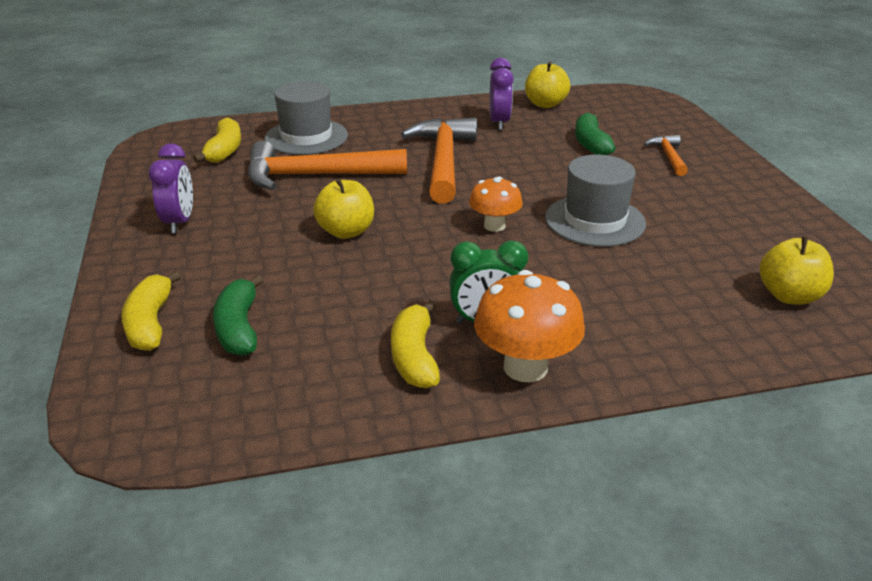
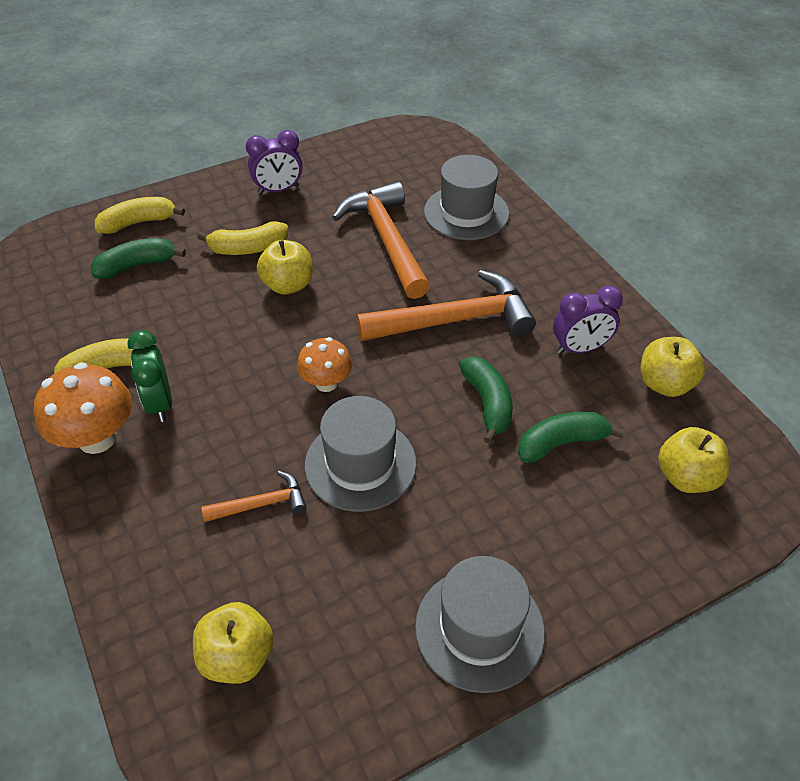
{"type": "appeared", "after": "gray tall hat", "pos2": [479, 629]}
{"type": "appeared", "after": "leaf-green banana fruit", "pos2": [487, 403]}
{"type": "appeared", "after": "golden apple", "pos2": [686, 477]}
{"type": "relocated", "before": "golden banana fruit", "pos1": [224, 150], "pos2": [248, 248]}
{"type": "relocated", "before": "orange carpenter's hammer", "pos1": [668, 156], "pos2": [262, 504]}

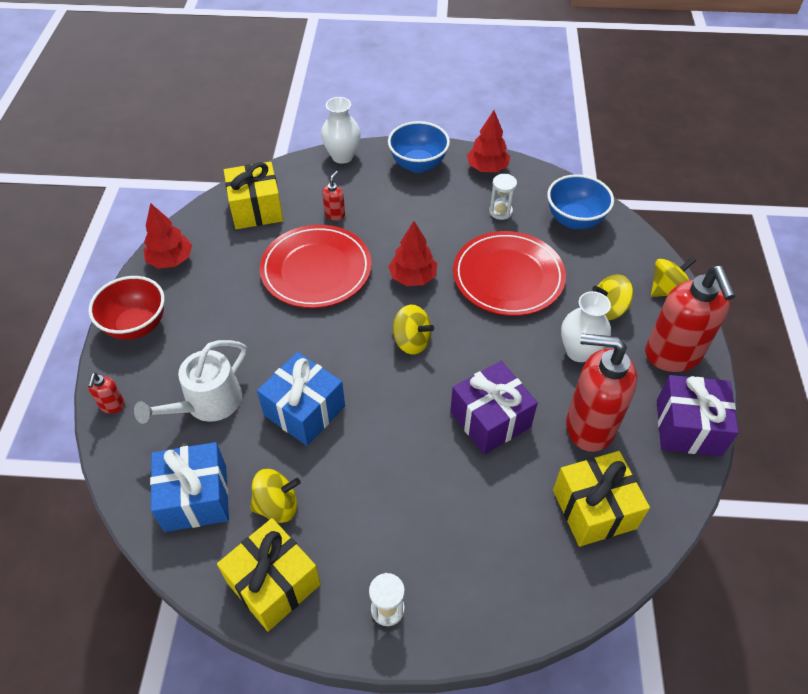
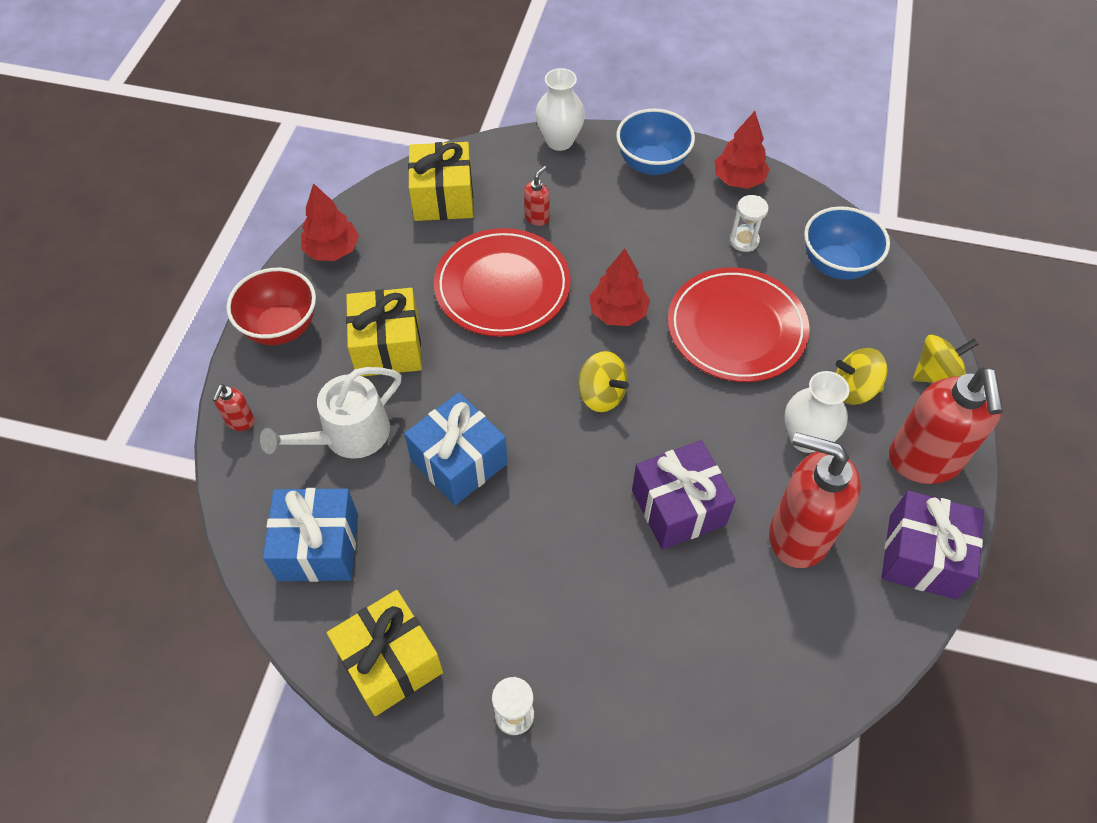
{"type": "missing", "before": "golden toy top", "pos1": [277, 505]}
{"type": "relocated", "before": "golden gift", "pos1": [594, 509], "pos2": [388, 347]}

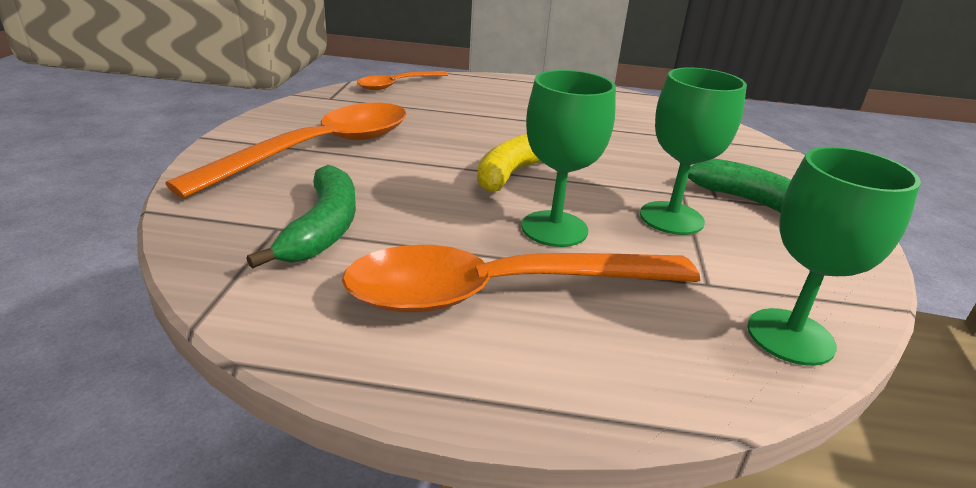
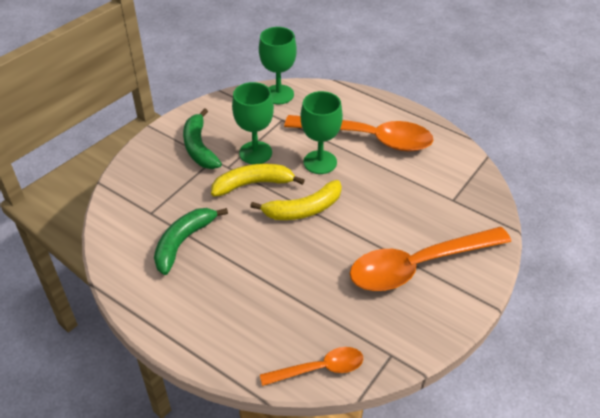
{"type": "appeared", "after": "golden banana fruit", "pos2": [253, 184]}
{"type": "relocated", "before": "leaf-green banana fruit", "pos1": [323, 228], "pos2": [183, 242]}

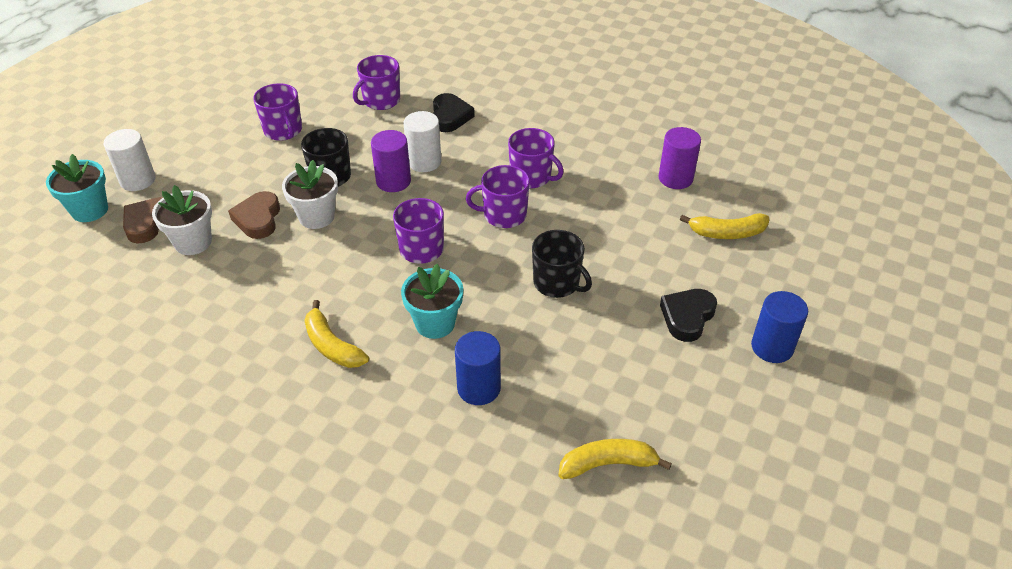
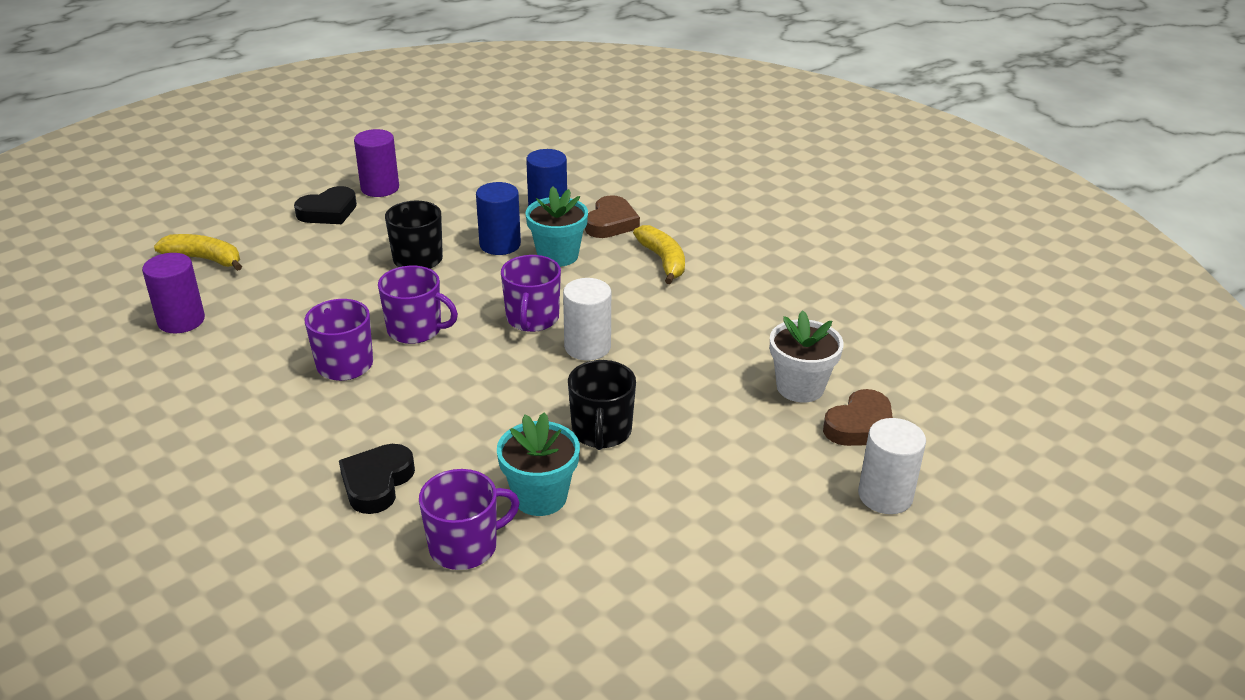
{"type": "missing", "before": "royal purple tea mug", "pos1": [283, 130]}
{"type": "missing", "before": "pure white potted plant", "pos1": [316, 217]}
{"type": "missing", "before": "golden banana fruit", "pos1": [607, 464]}
{"type": "relocated", "before": "turquoise potted plant", "pos1": [90, 210], "pos2": [540, 497]}
{"type": "relocated", "before": "dark brown heart shape", "pos1": [258, 219], "pos2": [611, 223]}
{"type": "relocated", "before": "royal purple cylinder shape", "pos1": [393, 181], "pos2": [380, 188]}
{"type": "relocated", "before": "pure white cylinder shape", "pos1": [424, 162], "pos2": [587, 347]}
{"type": "relocated", "before": "blue cylinder shape", "pos1": [772, 347], "pos2": [500, 245]}

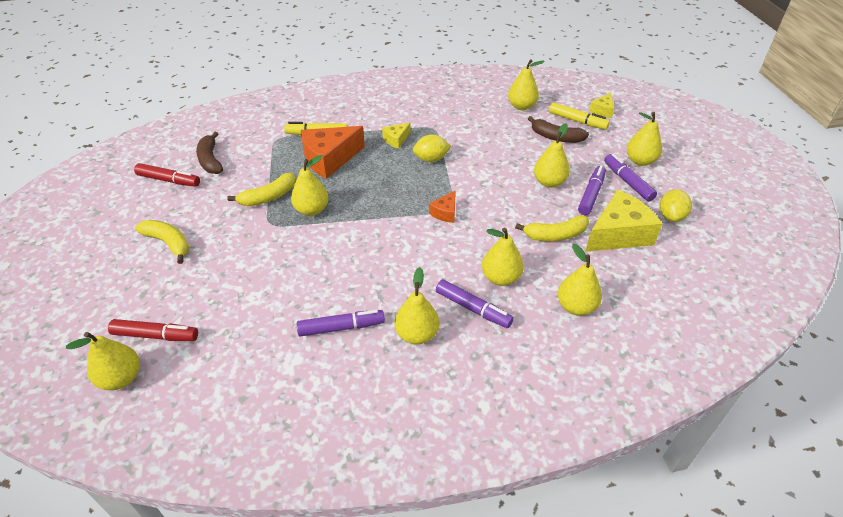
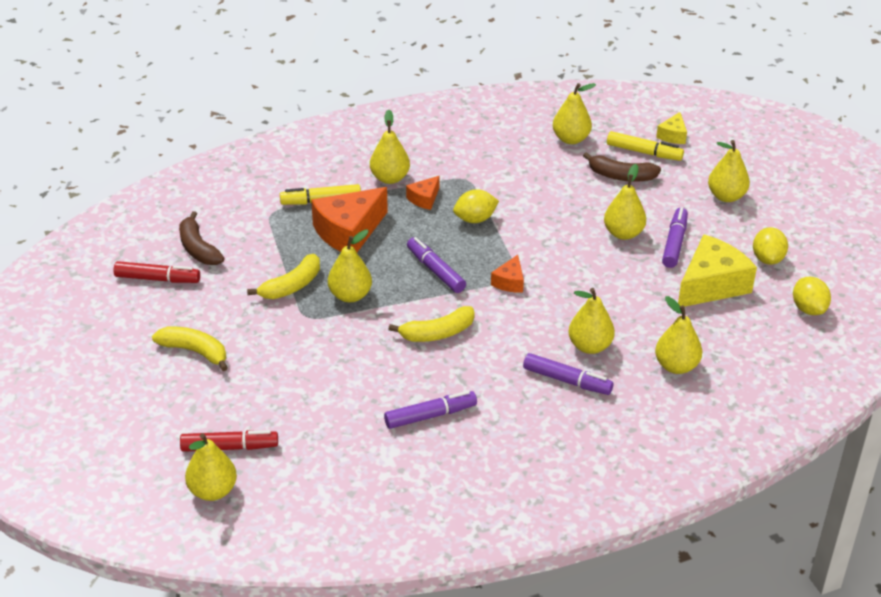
{"type": "appeared", "after": "golden lemon", "pos2": [808, 309]}
{"type": "relocated", "before": "golden toy pear", "pos1": [417, 334], "pos2": [390, 178]}
{"type": "relocated", "before": "golden banana fruit", "pos1": [555, 235], "pos2": [437, 333]}
{"type": "relocated", "before": "royal purple marker", "pos1": [627, 182], "pos2": [435, 270]}
{"type": "colour", "before": "golden cheese wedge", "after": "orange cheese wedge", "pos1": [396, 140], "pos2": [424, 199]}

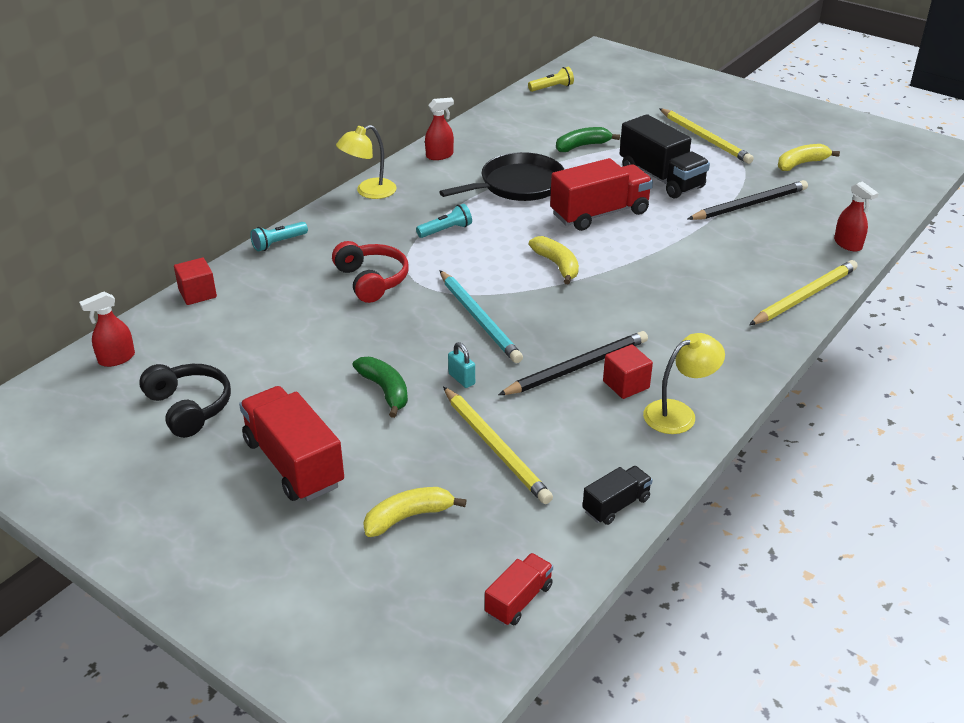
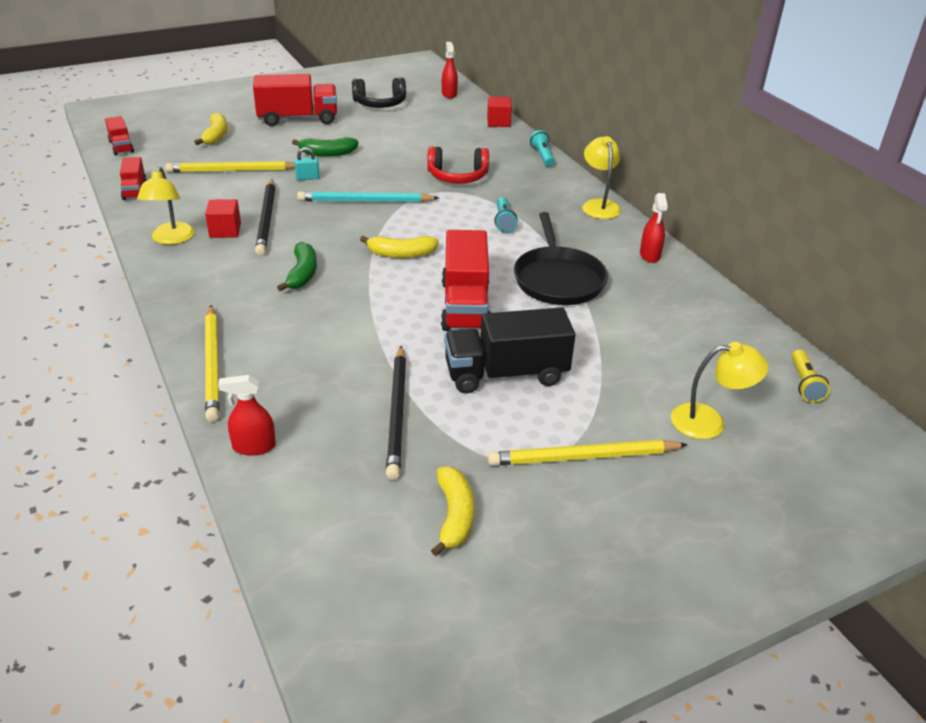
{"type": "appeared", "after": "golden reading lamp", "pos2": [709, 421]}
{"type": "relocated", "before": "leaf-green banana fruit", "pos1": [582, 146], "pos2": [302, 274]}
{"type": "colour", "before": "jet-black toy truck", "after": "scarlet toy truck", "pos1": [616, 505], "pos2": [135, 190]}

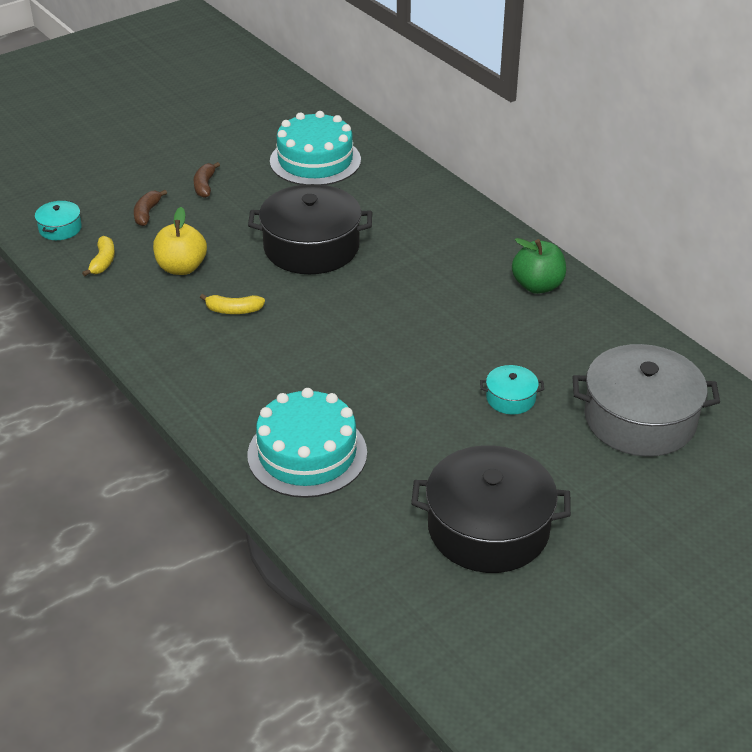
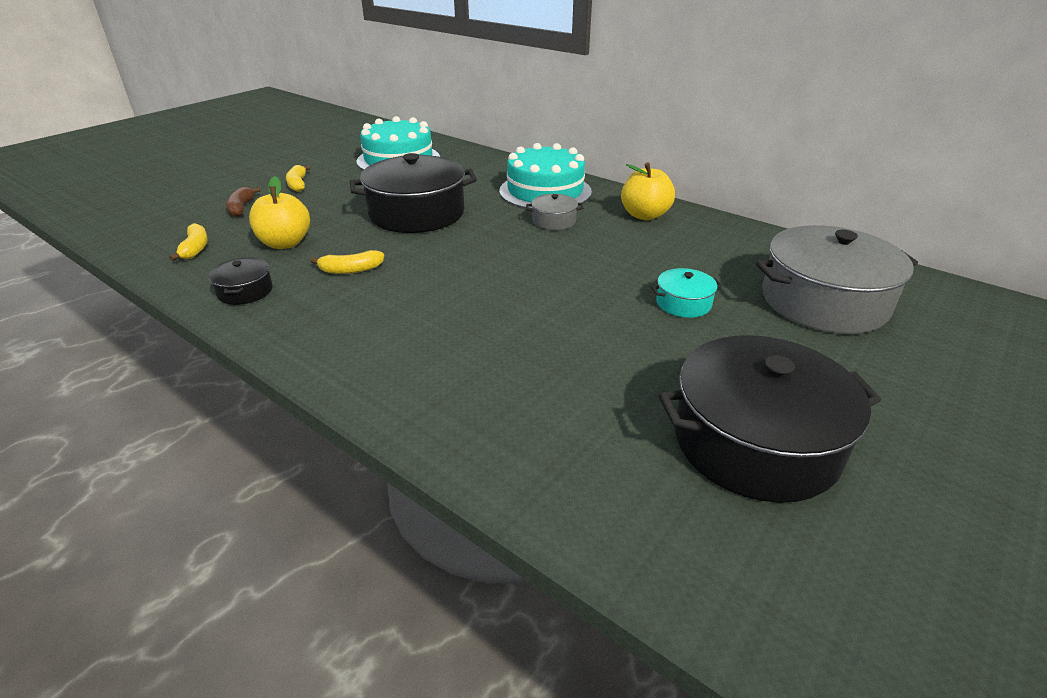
{"type": "missing", "before": "turquoise pot", "pos1": [60, 228]}
{"type": "appeared", "after": "jet-black pot", "pos2": [245, 291]}
{"type": "appeared", "after": "gray pot", "pos2": [554, 221]}
{"type": "relocated", "before": "turquoise layer cake", "pos1": [307, 454], "pos2": [545, 191]}
{"type": "colour", "before": "dark brown banana fruit", "after": "golden banana fruit", "pos1": [205, 186], "pos2": [298, 184]}
{"type": "colour", "before": "leaf-green apple", "after": "golden apple", "pos1": [537, 286], "pos2": [645, 215]}

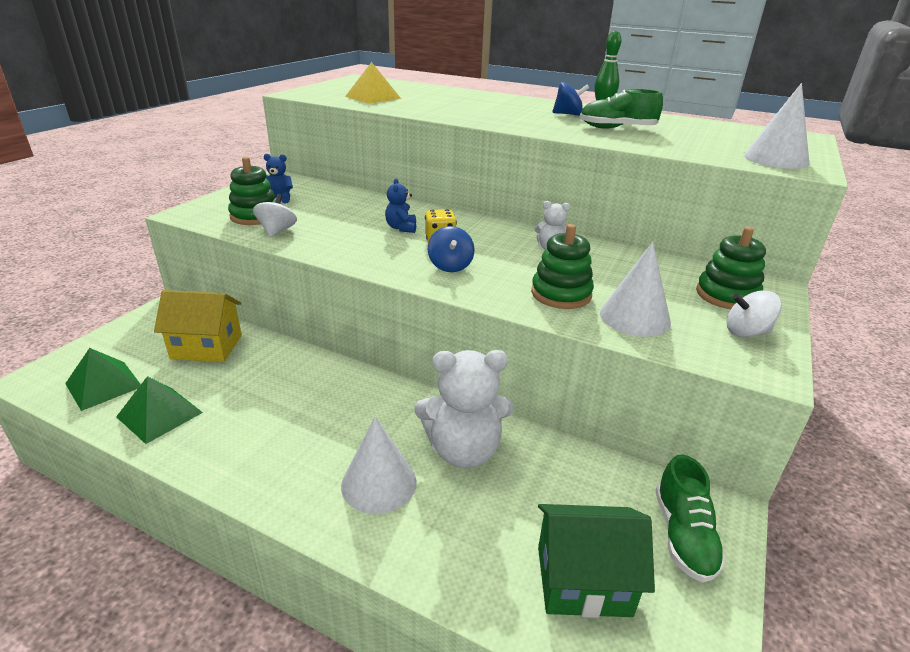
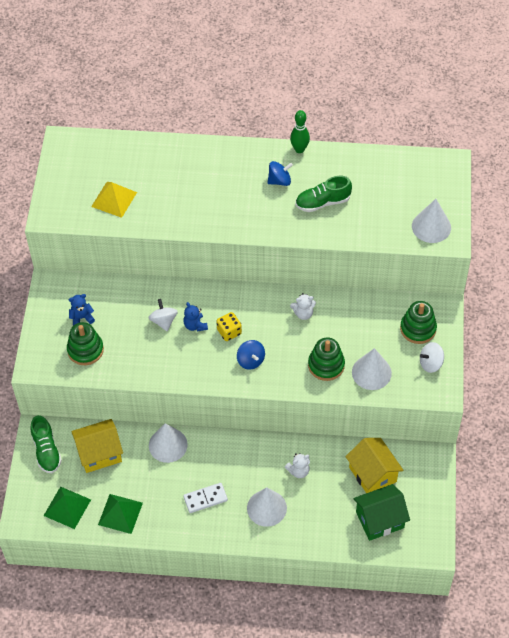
{"type": "appeared", "after": "pure white cone", "pos2": [168, 445]}
{"type": "appeared", "after": "pure white domino tile", "pos2": [205, 498]}
{"type": "appeared", "after": "golden toy house", "pos2": [373, 474]}
{"type": "relocated", "before": "pure white toy top", "pos1": [277, 231], "pos2": [163, 321]}
{"type": "relocated", "before": "leaf-green lace-up shoe", "pos1": [683, 535], "pos2": [46, 451]}
{"type": "size", "before": "pure white teddy", "pos1": [463, 450], "pos2": [298, 471], "scale": 0.48}

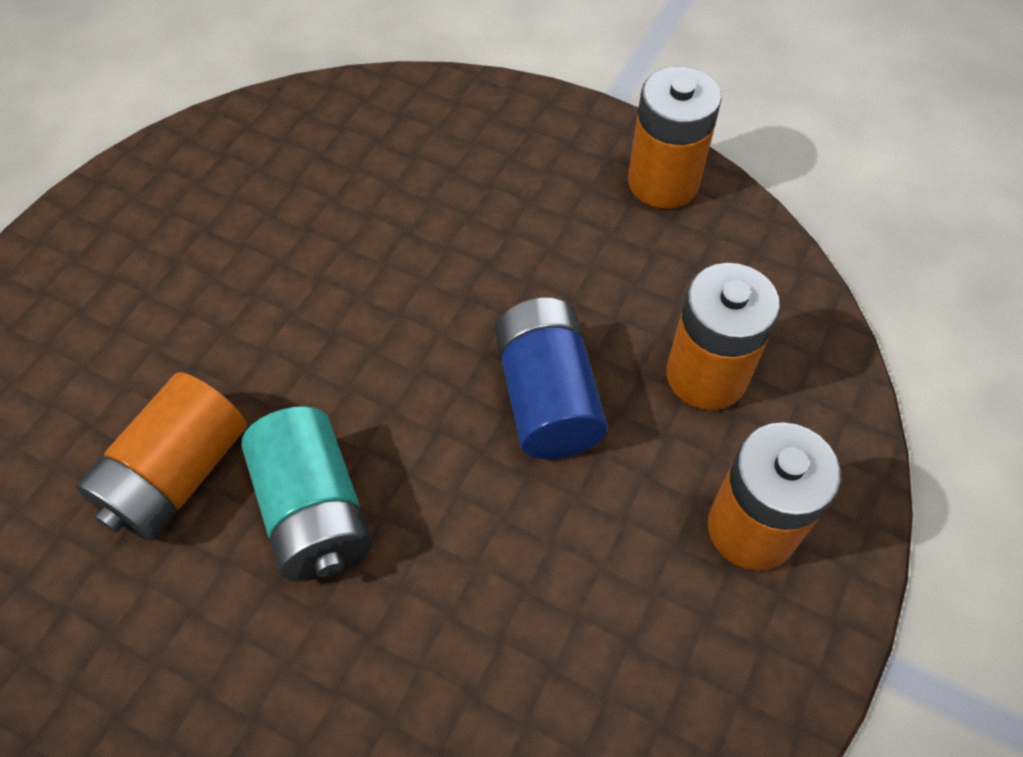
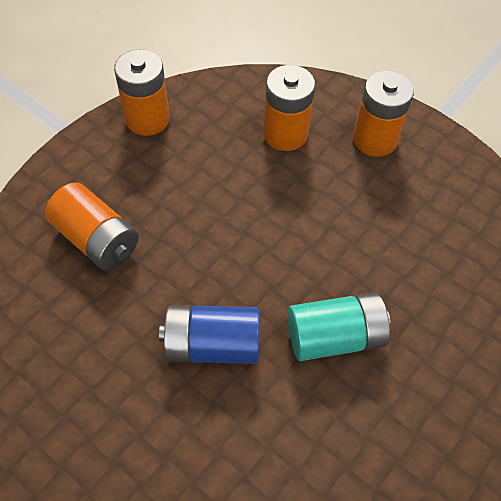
{"type": "relocated", "before": "orange power cell", "pos1": [177, 475], "pos2": [97, 239]}
{"type": "relocated", "before": "blue power cell", "pos1": [547, 397], "pos2": [212, 344]}

